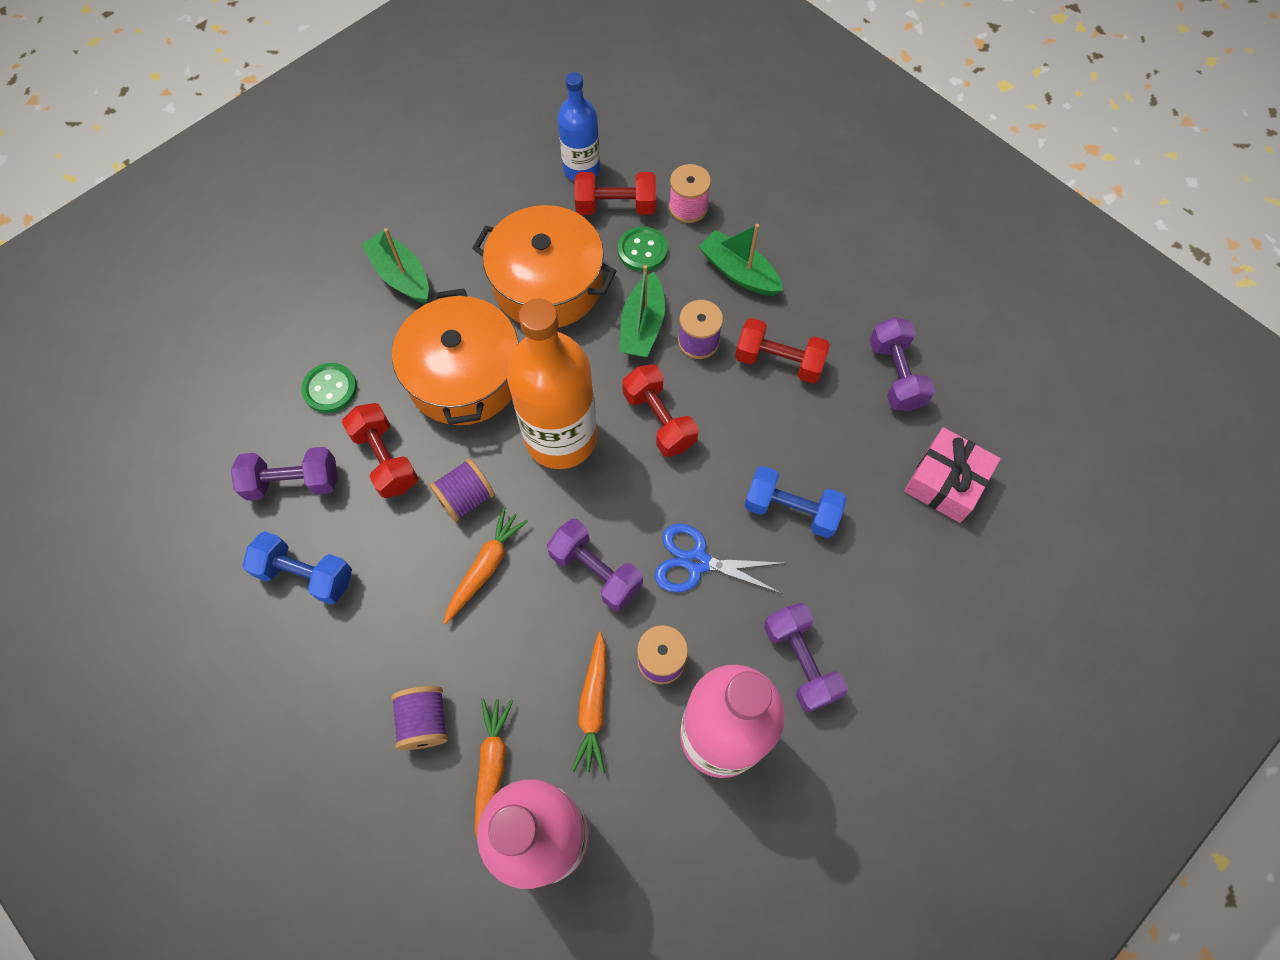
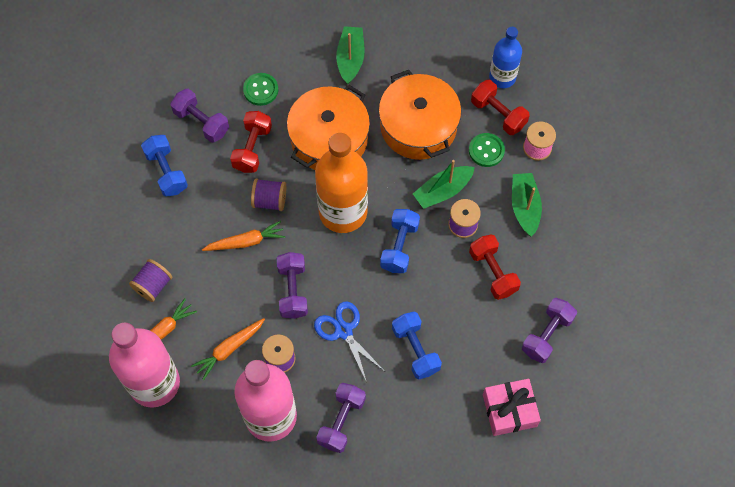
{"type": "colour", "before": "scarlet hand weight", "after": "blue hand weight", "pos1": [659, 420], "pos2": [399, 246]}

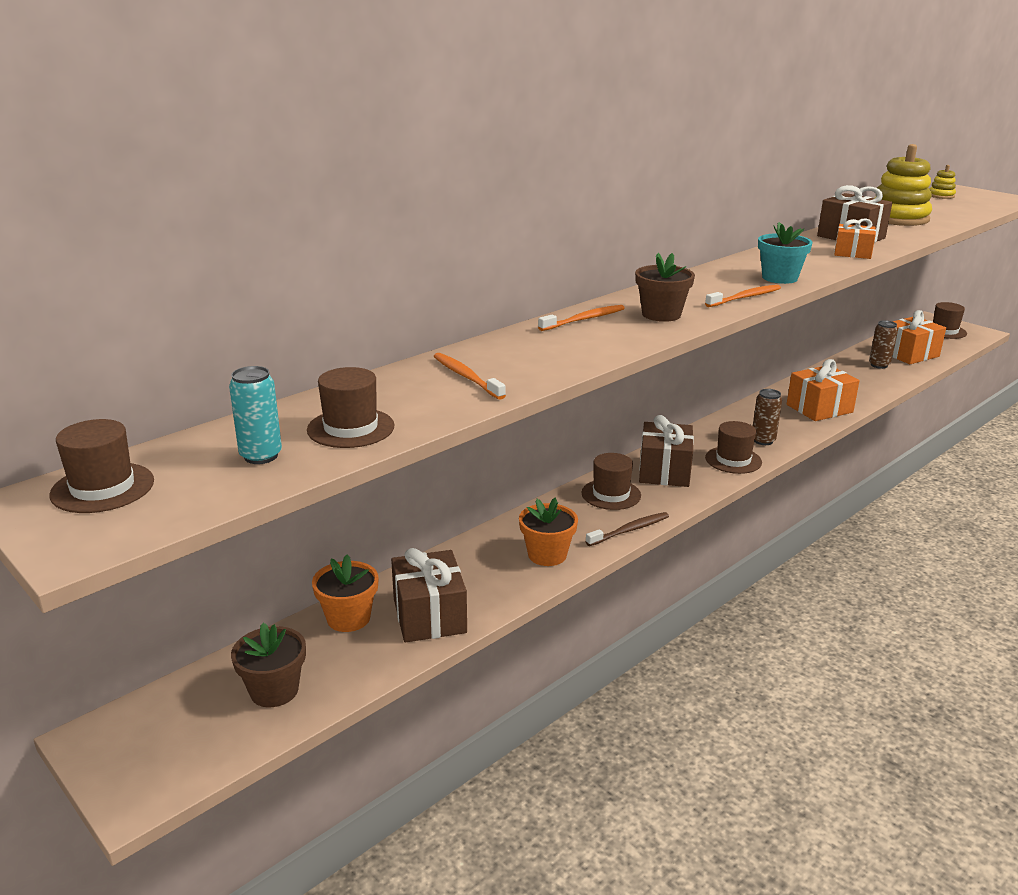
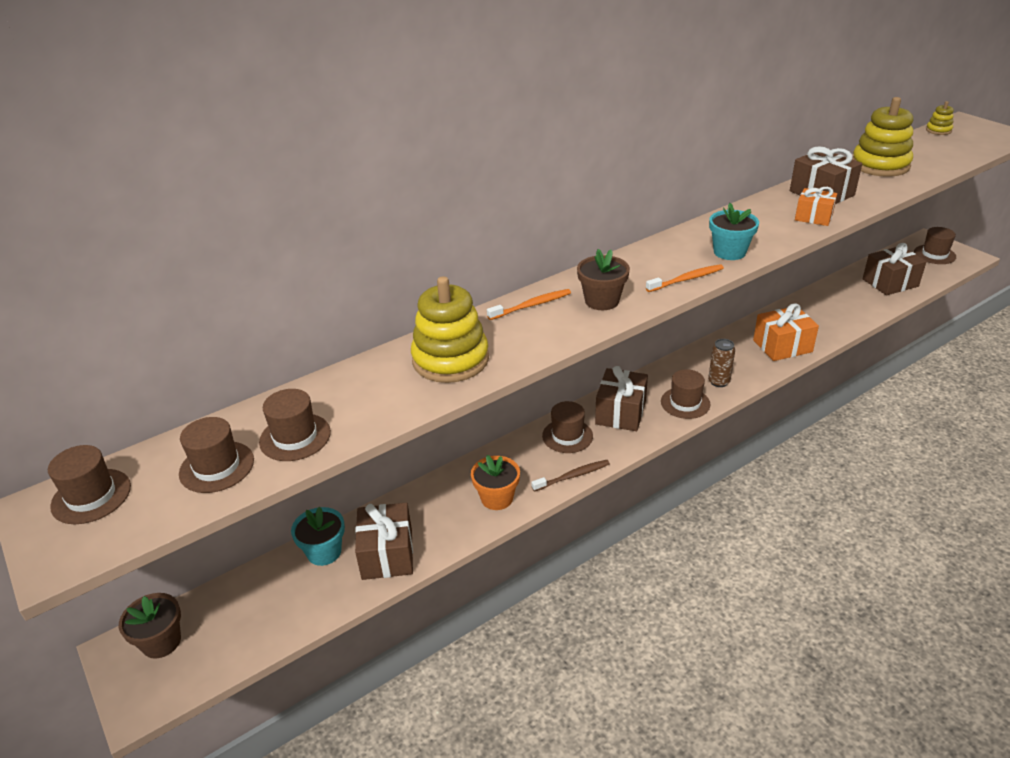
{"type": "missing", "before": "orange tooth brush", "pos1": [466, 377]}
{"type": "missing", "before": "dark brown soda can", "pos1": [879, 365]}
{"type": "appeared", "after": "golden stacking rings", "pos2": [450, 360]}
{"type": "relocated", "before": "dark brown potted plant", "pos1": [274, 690], "pos2": [161, 642]}
{"type": "exchanged", "before": "turquoise soda can", "after": "dark brown tall hat", "pos1": [261, 456], "pos2": [217, 467]}
{"type": "colour", "before": "orange potted plant", "after": "turquoise potted plant", "pos1": [348, 618], "pos2": [324, 552]}
{"type": "colour", "before": "orange gift", "after": "dark brown gift", "pos1": [909, 354], "pos2": [890, 283]}

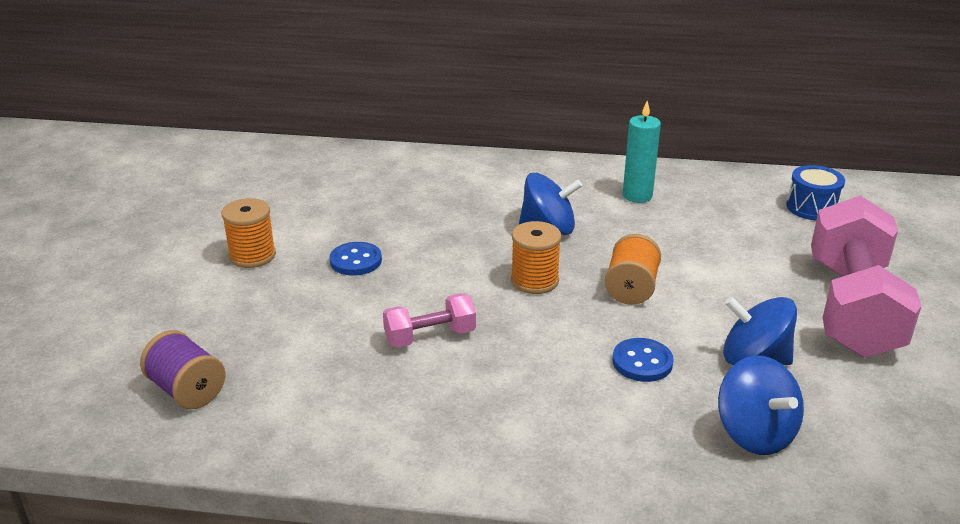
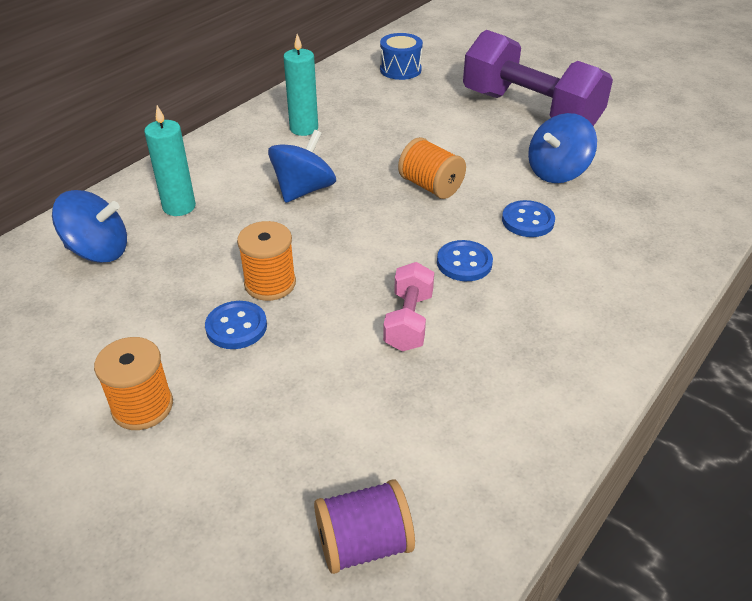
{"type": "appeared", "after": "turquoise pillar candle", "pos2": [179, 207]}
{"type": "appeared", "after": "blue button", "pos2": [464, 263]}
{"type": "relocated", "before": "orange reel of thread", "pos1": [534, 281], "pos2": [270, 284]}
{"type": "relocated", "before": "blue toy top", "pos1": [755, 433], "pos2": [98, 251]}
{"type": "colour", "before": "rose-pink hand weight", "after": "royal purple hand weight", "pos1": [852, 308], "pos2": [530, 111]}

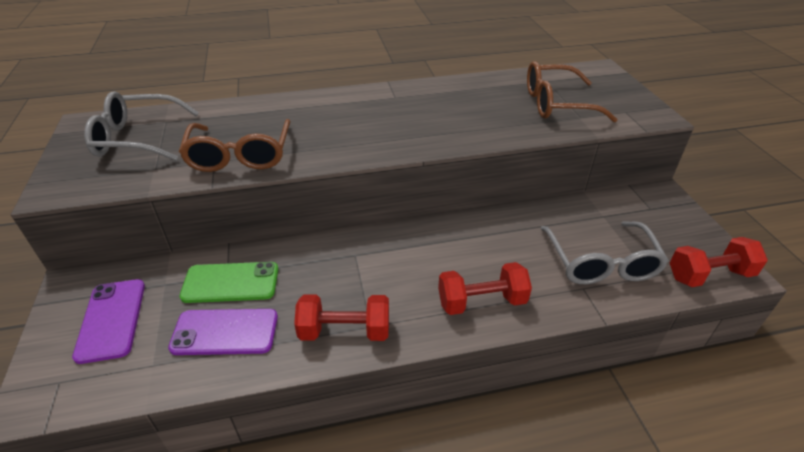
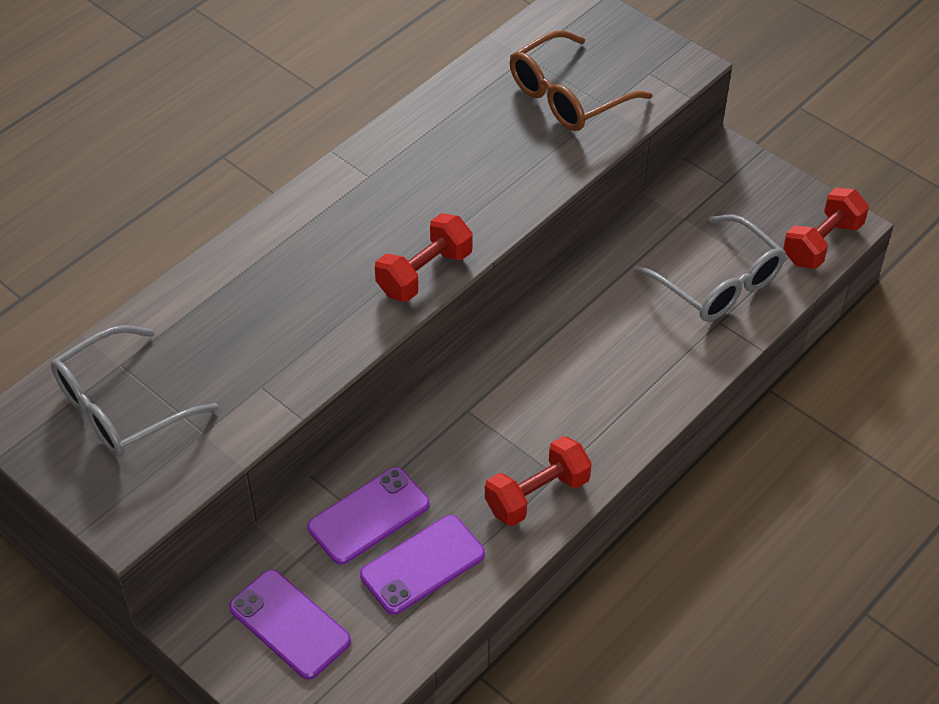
{"type": "missing", "before": "dark brown spectacles", "pos1": [240, 156]}
{"type": "relocated", "before": "scarlet hand weight", "pos1": [481, 302], "pos2": [424, 273]}
{"type": "colour", "before": "leaf-green phone", "after": "royal purple phone", "pos1": [230, 283], "pos2": [369, 516]}

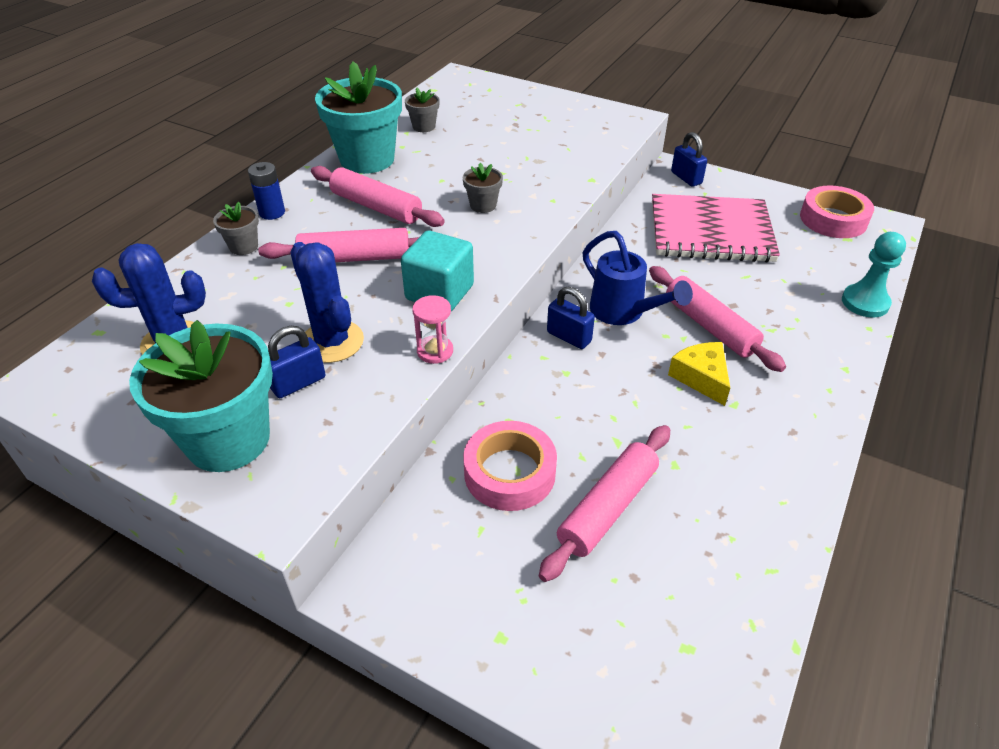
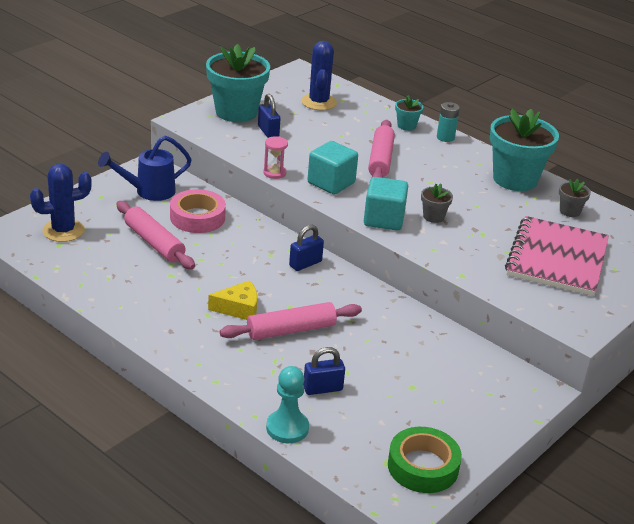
{"type": "missing", "before": "rose-pink rolling pin", "pos1": [376, 207]}
{"type": "appeared", "after": "turquoise cube", "pos2": [384, 219]}
{"type": "relocated", "before": "blue cactus", "pos1": [332, 342], "pos2": [63, 230]}
{"type": "relocated", "before": "blue watering pot", "pos1": [624, 313], "pos2": [148, 191]}
{"type": "relocated", "before": "rose-pink notebook", "pos1": [710, 231], "pos2": [557, 259]}
{"type": "relocated", "before": "blue padlock", "pos1": [686, 178], "pos2": [322, 388]}
{"type": "colour", "before": "gray potted plant", "after": "turquoise potted plant", "pos1": [243, 246], "pos2": [406, 126]}
{"type": "colour", "before": "blue power cell", "after": "turquoise power cell", "pos1": [272, 212], "pos2": [445, 137]}
{"type": "colour", "before": "rose-pink roll of tape", "after": "leaf-green roll of tape", "pos1": [833, 219], "pos2": [423, 466]}

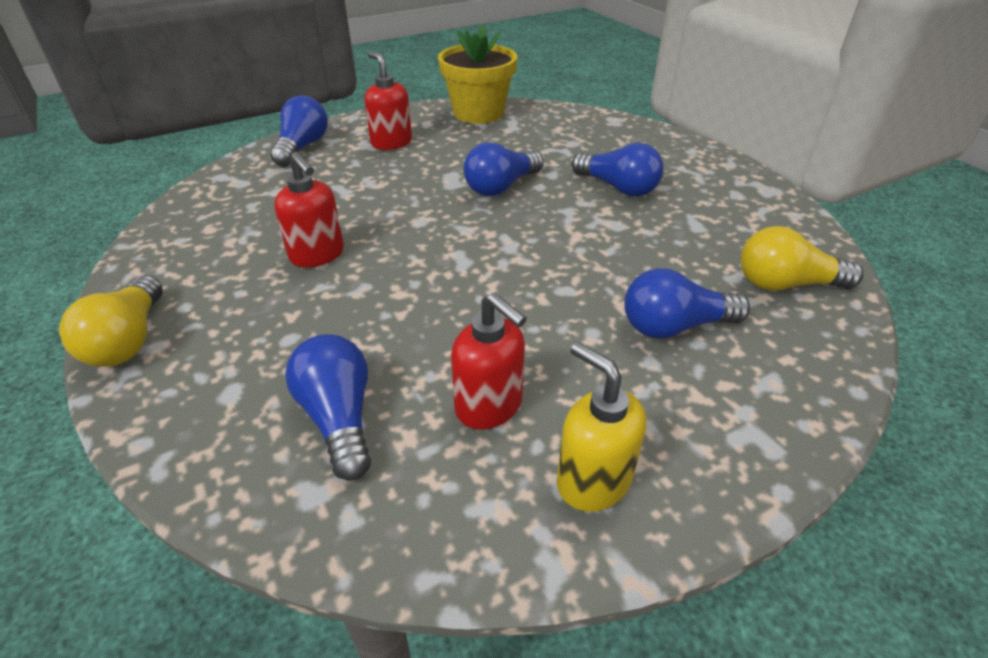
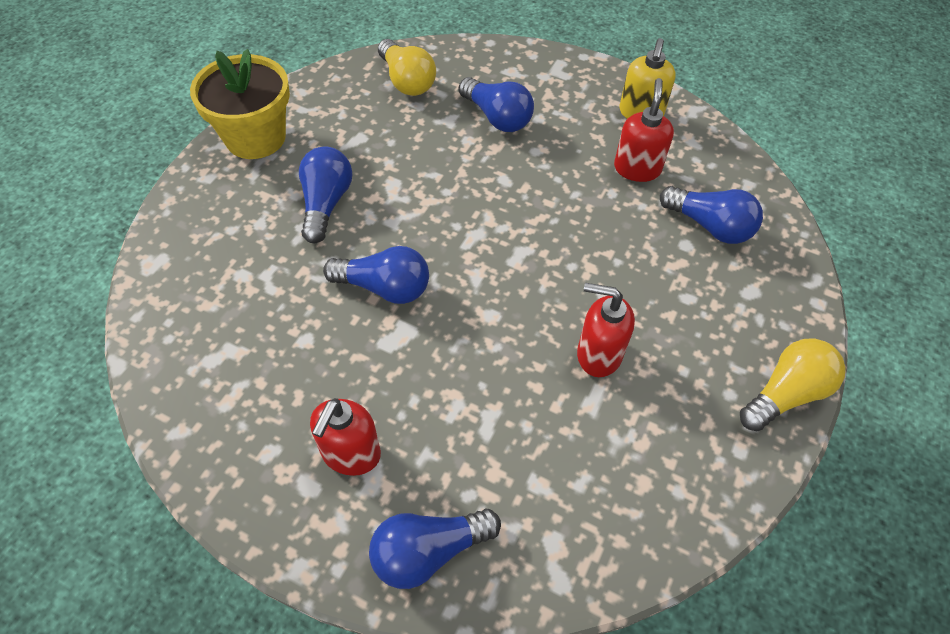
{"type": "relocated", "before": "golden potted plant", "pos1": [478, 113], "pos2": [255, 137]}
{"type": "spun", "before": "scarlet soap pump", "pos1": [317, 255], "pos2": [598, 354], "turn": -90}
{"type": "spun", "before": "blue lightbulb", "pos1": [339, 418], "pos2": [710, 226], "turn": -90}

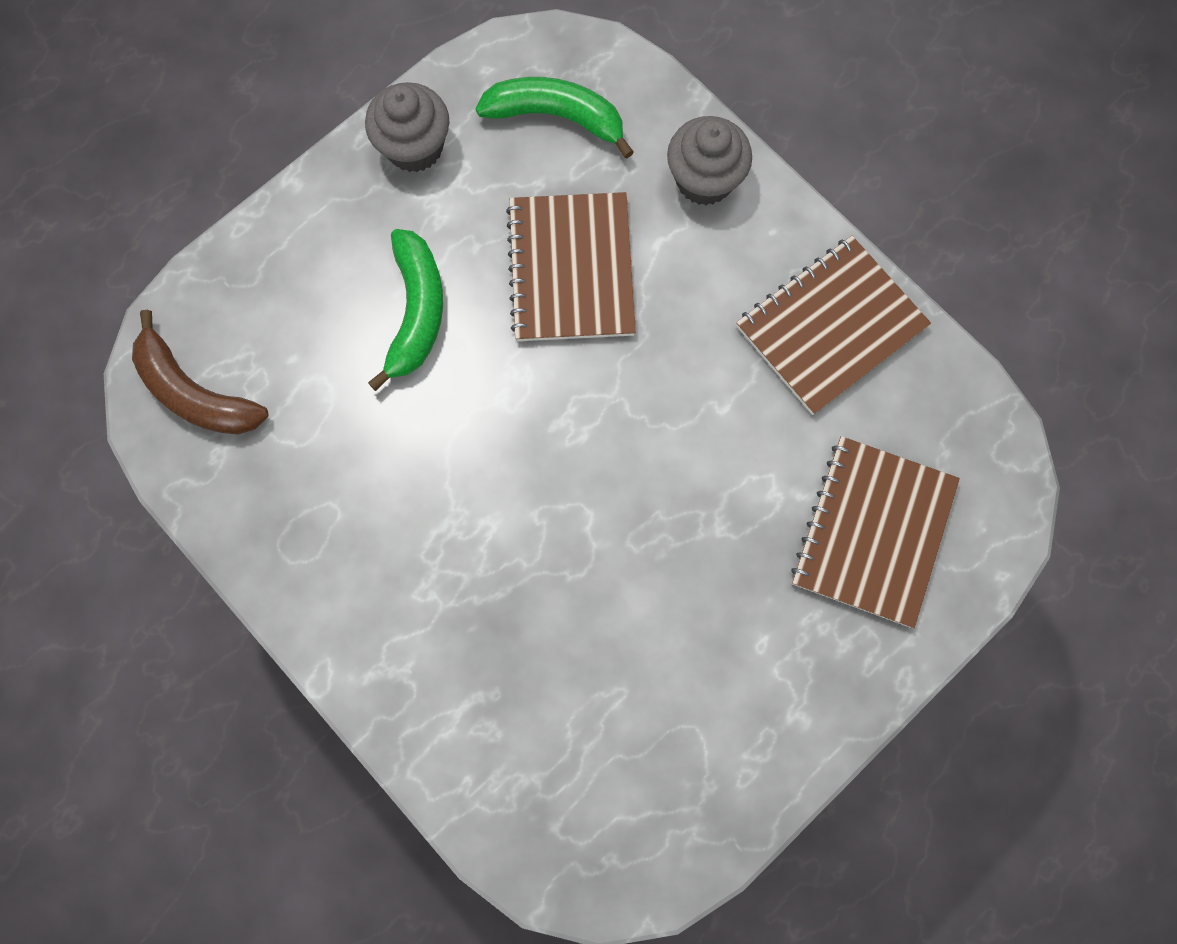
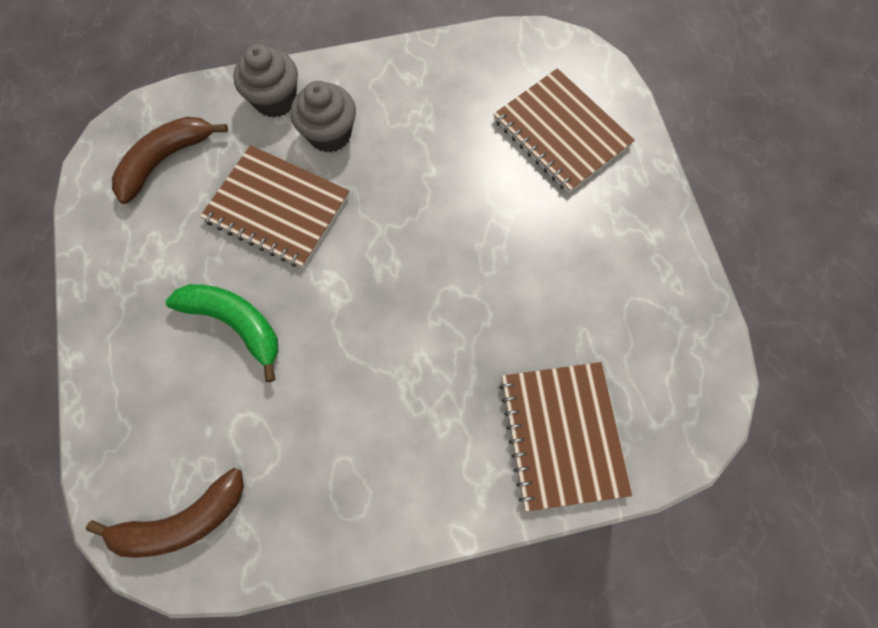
{"type": "relocated", "before": "gray muffin", "pos1": [414, 147], "pos2": [329, 134]}
{"type": "relocated", "before": "dark brown notebook", "pos1": [830, 326], "pos2": [562, 435]}
{"type": "colour", "before": "leaf-green banana fruit", "after": "dark brown banana fruit", "pos1": [557, 117], "pos2": [165, 160]}

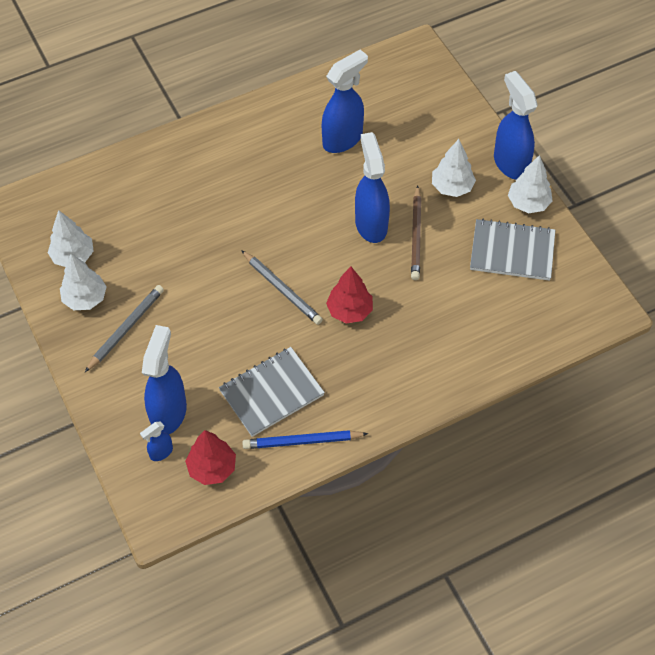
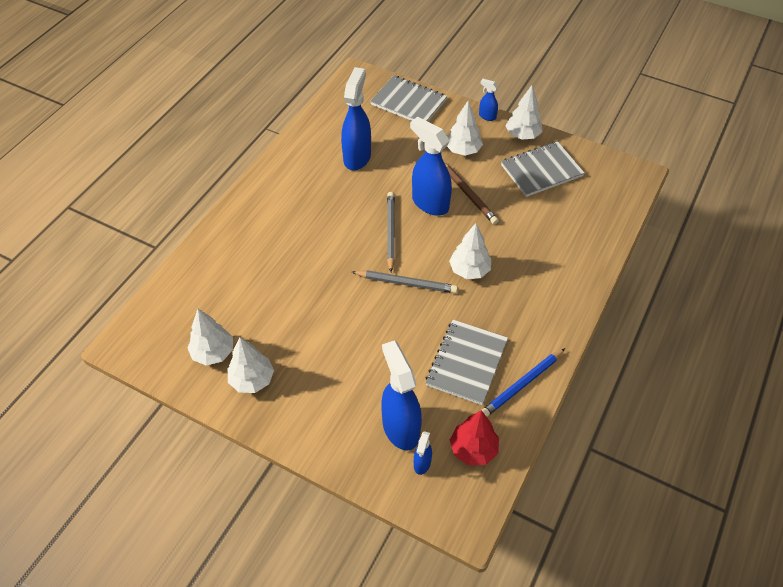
{"type": "appeared", "after": "gray notebook", "pos2": [408, 102]}
{"type": "relocated", "before": "gray lead pencil", "pos1": [126, 328], "pos2": [390, 232]}
{"type": "colour", "before": "scarlet fir tree", "after": "pure white fir tree", "pos1": [350, 311], "pos2": [469, 270]}
{"type": "size", "before": "blue sprayer", "pos1": [510, 163], "pos2": [487, 116], "scale": 0.47}

